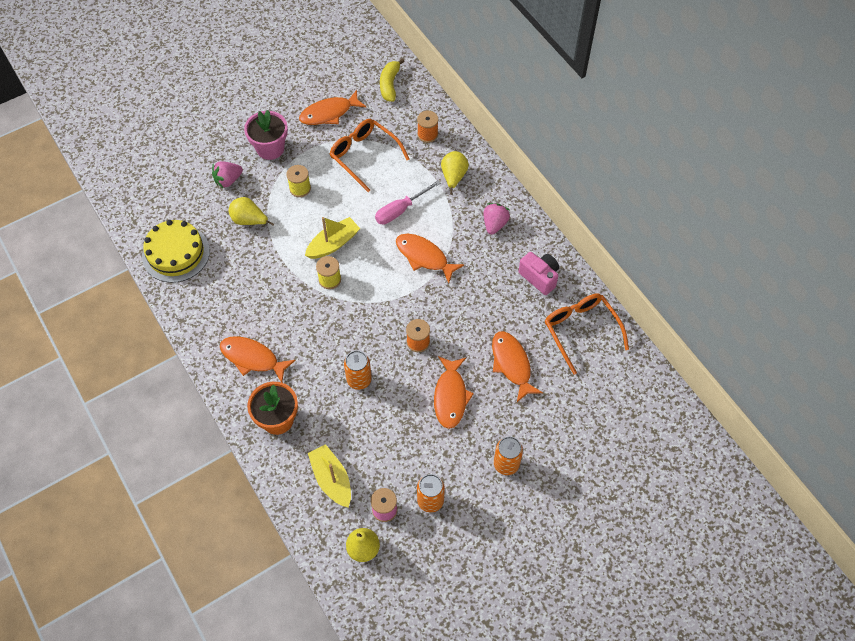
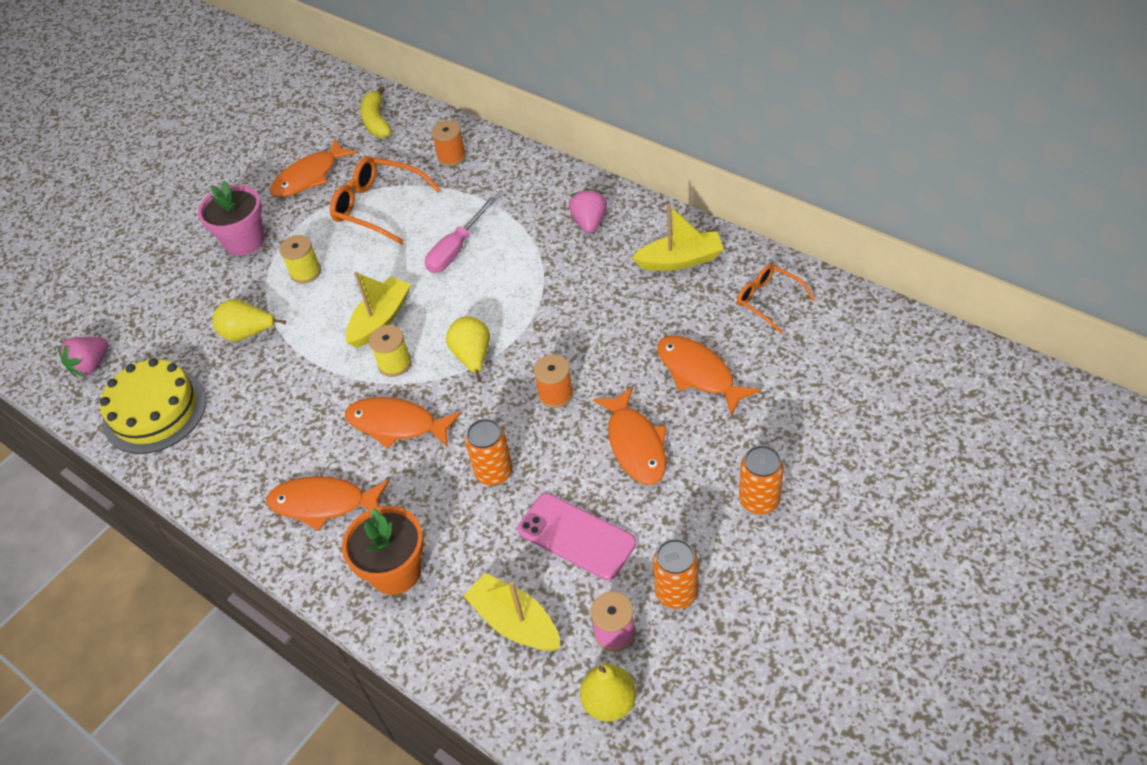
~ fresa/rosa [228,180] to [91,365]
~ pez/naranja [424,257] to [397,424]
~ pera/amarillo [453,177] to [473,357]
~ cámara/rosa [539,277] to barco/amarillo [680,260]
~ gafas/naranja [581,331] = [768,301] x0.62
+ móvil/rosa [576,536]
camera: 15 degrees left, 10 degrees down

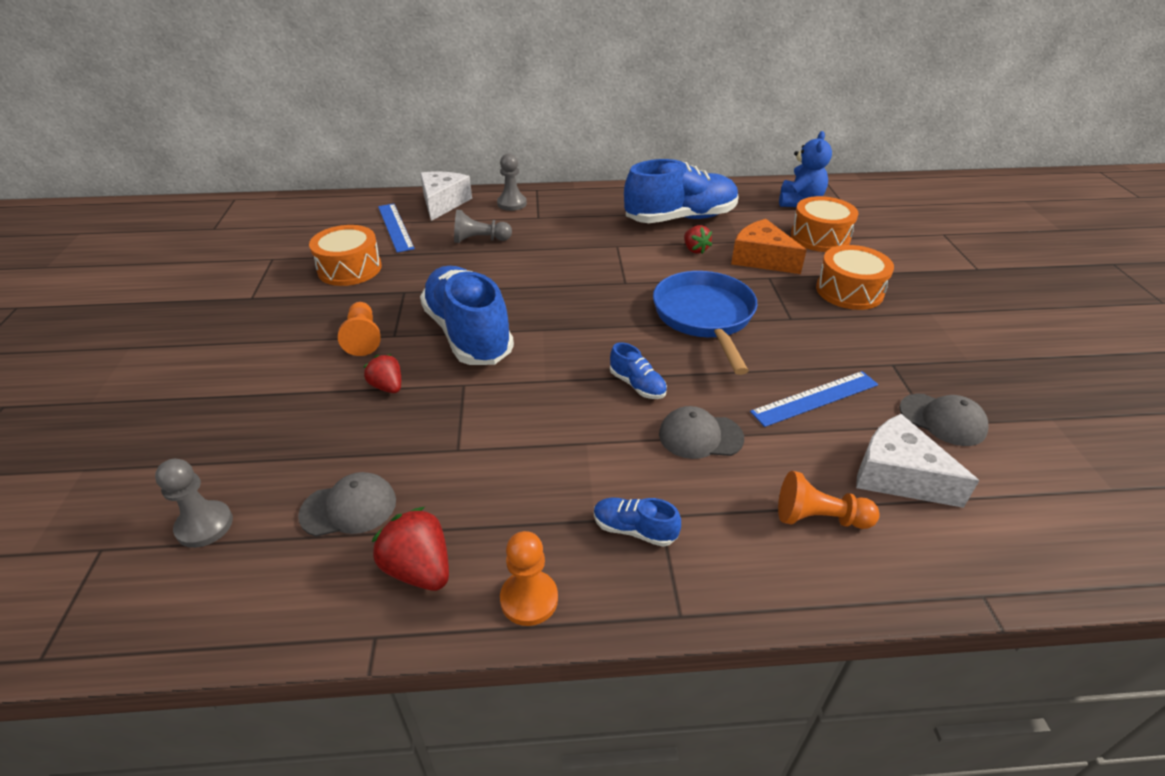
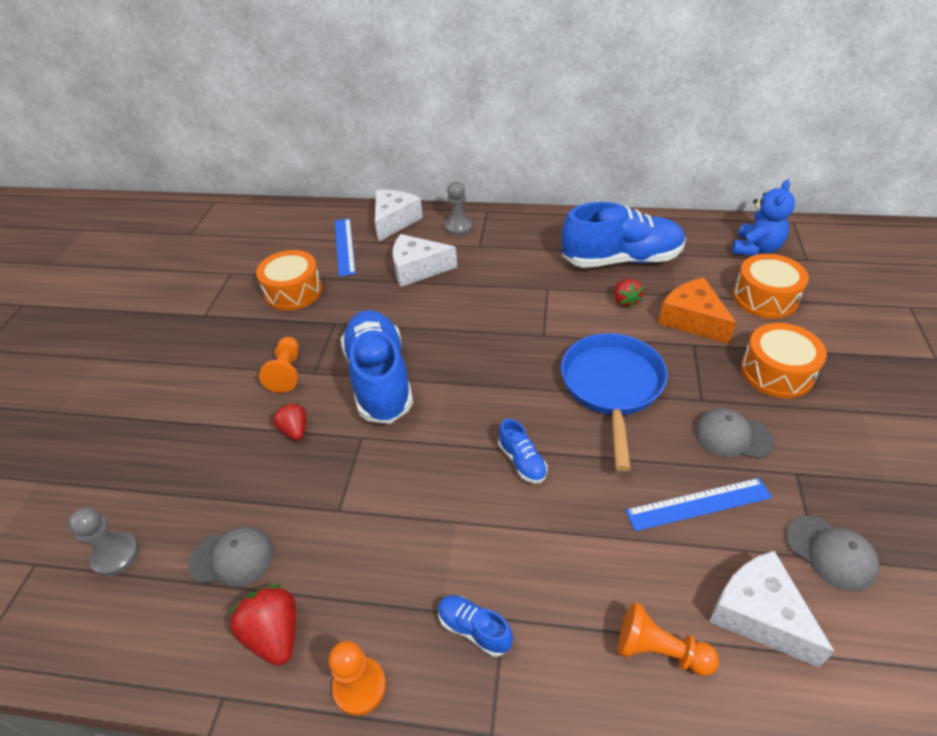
~ peón/gris [480,240] to queso/blanco [417,269]
~ gorra/gris [700,436] to [732,436]
camera: 15 degrees right, 5 degrees up

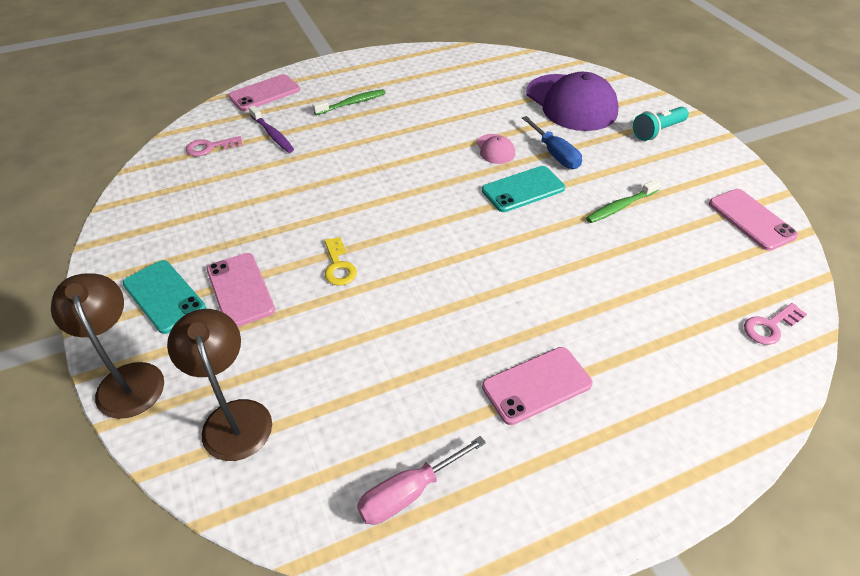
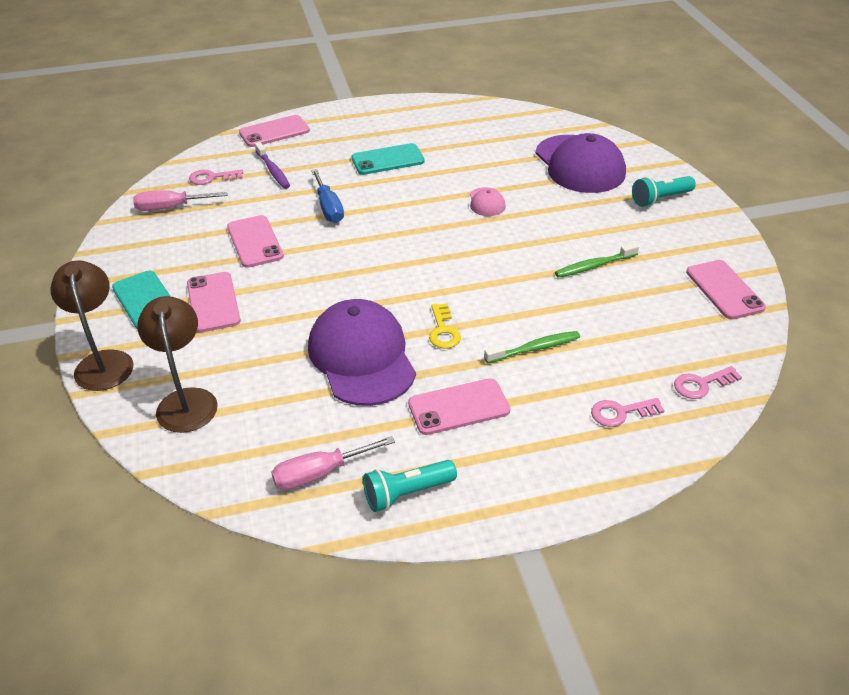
~ cepillo de dientes/verde [352,103] to [535,348]
~ llave/amarillo [338,266] to [443,331]
~ móvil/turquesa [523,189] to [387,160]
~ destornillador/azul [555,154] to [328,208]
+ destornillador/rosa [170,207]
+ móvil/rosa [255,242]
+ gorra/morado [362,357]
+ lámpara de mano/turquesa [407,493]
+ llave/rosa [621,413]
camera: 10 degrees right, 5 degrees down

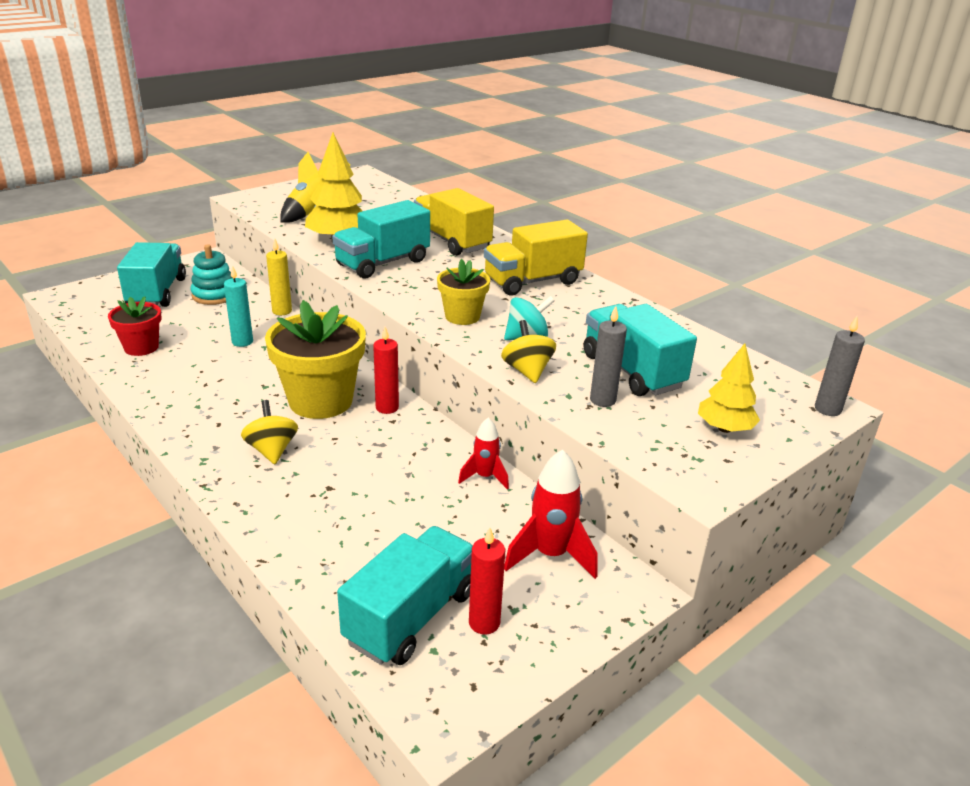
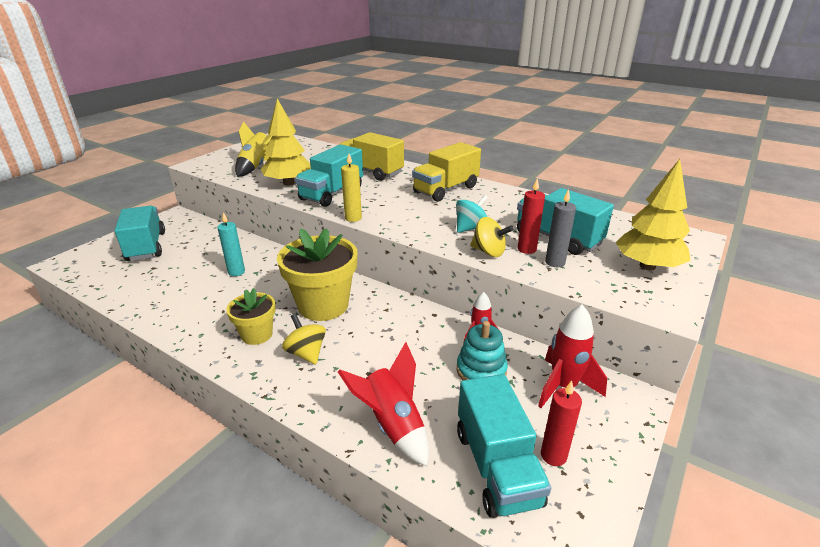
- maceta/rojo [141,347]
~ juguete apilable/turquesa [214,295] to [481,370]
~ vela/amarillo [282,311] to [353,218]
~ camión/turquesa [411,616] = [496,467] 150 degrees clockwise
~ vela/rojo [387,408] to [526,249]
~ maceta/amarillo [462,316] to [257,335]
~ peonza/amarillo [527,371] = [488,252] 150 degrees clockwise
~ árbol/amarillo [724,428] = [647,266] x1.57
- vela/gris [827,409]
+ cohete/rojo [392,425]
camera: 15 degrees left, 0 degrees up

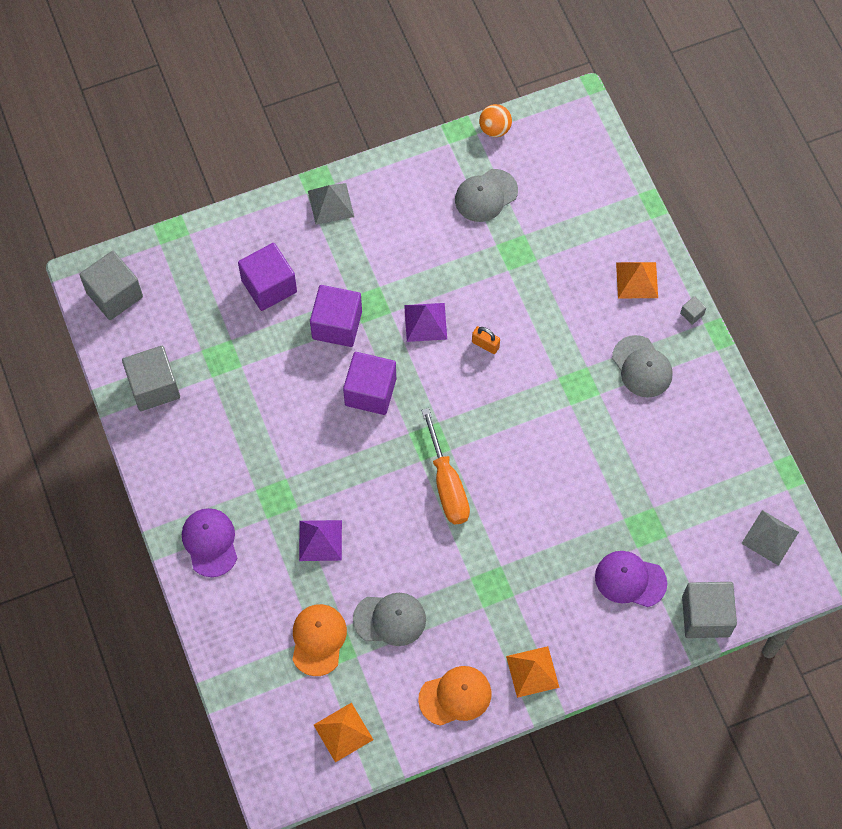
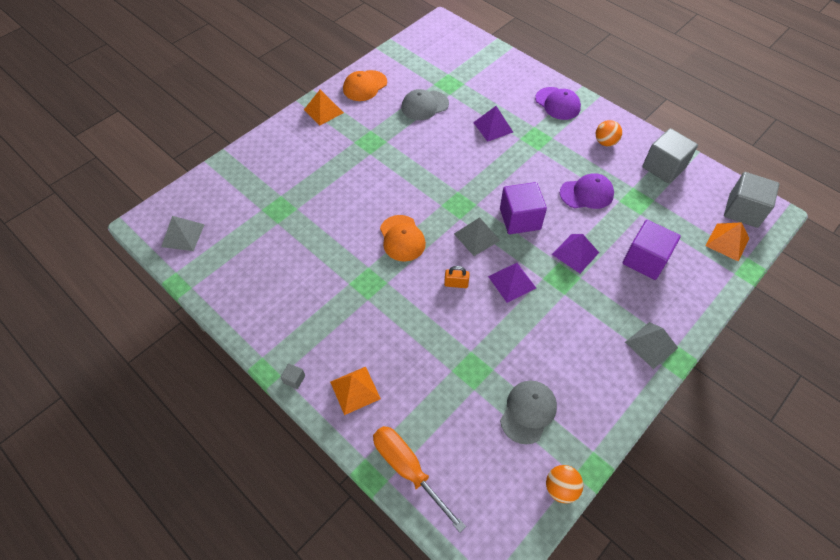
~ gorra/naranja [318,640] to [402,238]
~ cubo/morado [337,325] to pirámide/morado [575,253]
~ pirámide/naranja [343,732] to [727,242]
~ destornillador/naranja [447,483] to [408,470]
~ gorra/morado [630,580] to [586,193]
- gorra/gris [642,367]
- cubo/gris [705,616]
+ pirámide/gris [477,237]
+ pelota/naranja [605,142]
camera: 155 degrees right, 10 degrees down

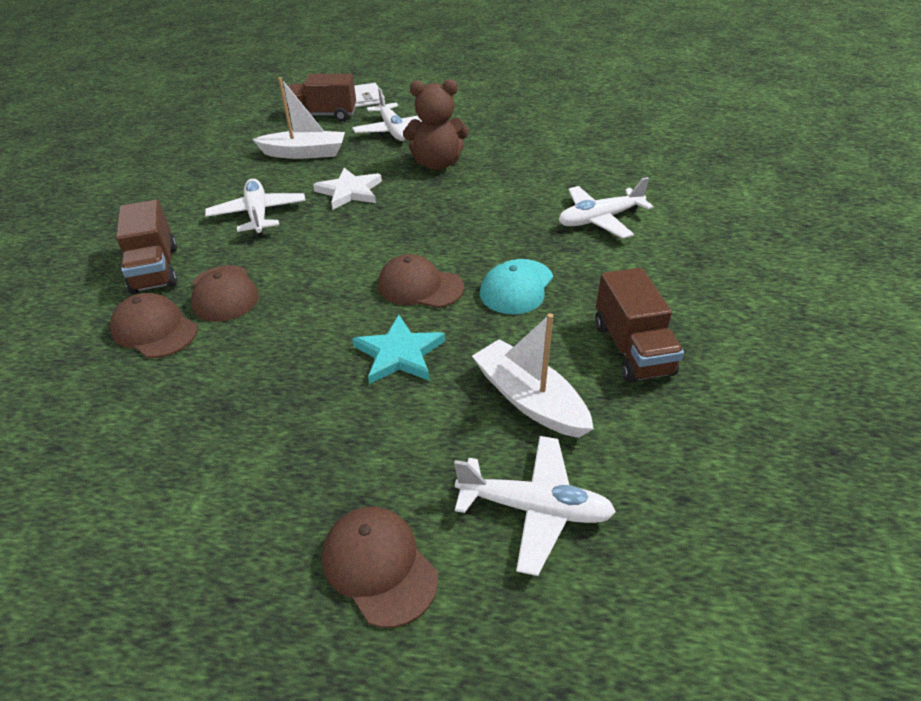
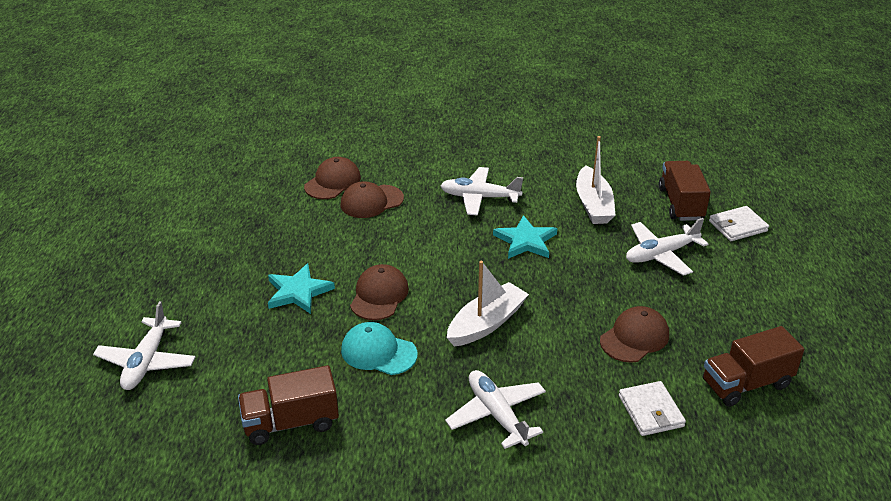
~ camión/marrón [155,269] to [746,384]
~ avión/blanco [258,214] = [479,197] 150 degrees counterclockwise
~ estrella/blanco [350,191] to estrella/turquesa [526,241]
~ gorra/marrón [379,566] to [634,338]
- osito/marrón [437,164]
~ barco/blanco [529,399] to [486,323]
+ cartera/blanco [650,411]
camera: 85 degrees right, 5 degrees down

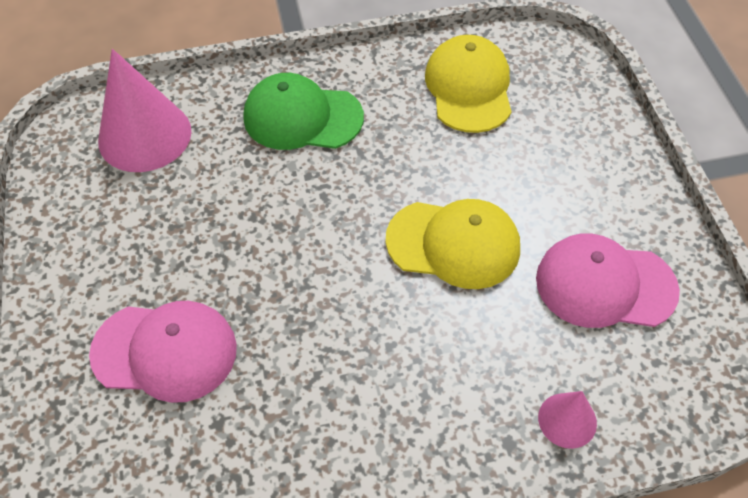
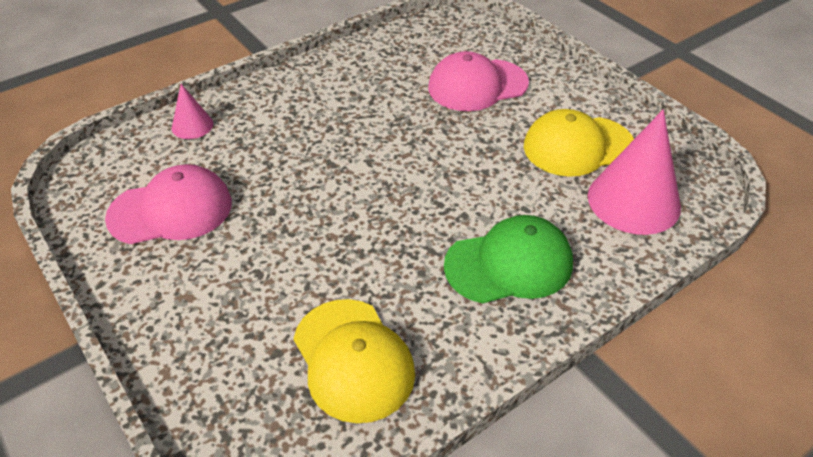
~ gorra/amarillo [453,244] to [577,146]
camera: 155 degrees right, 10 degrees down

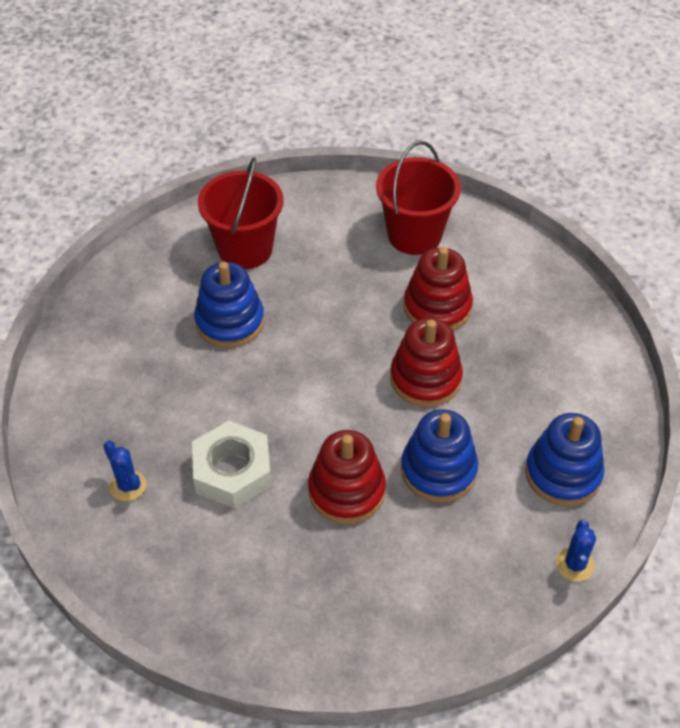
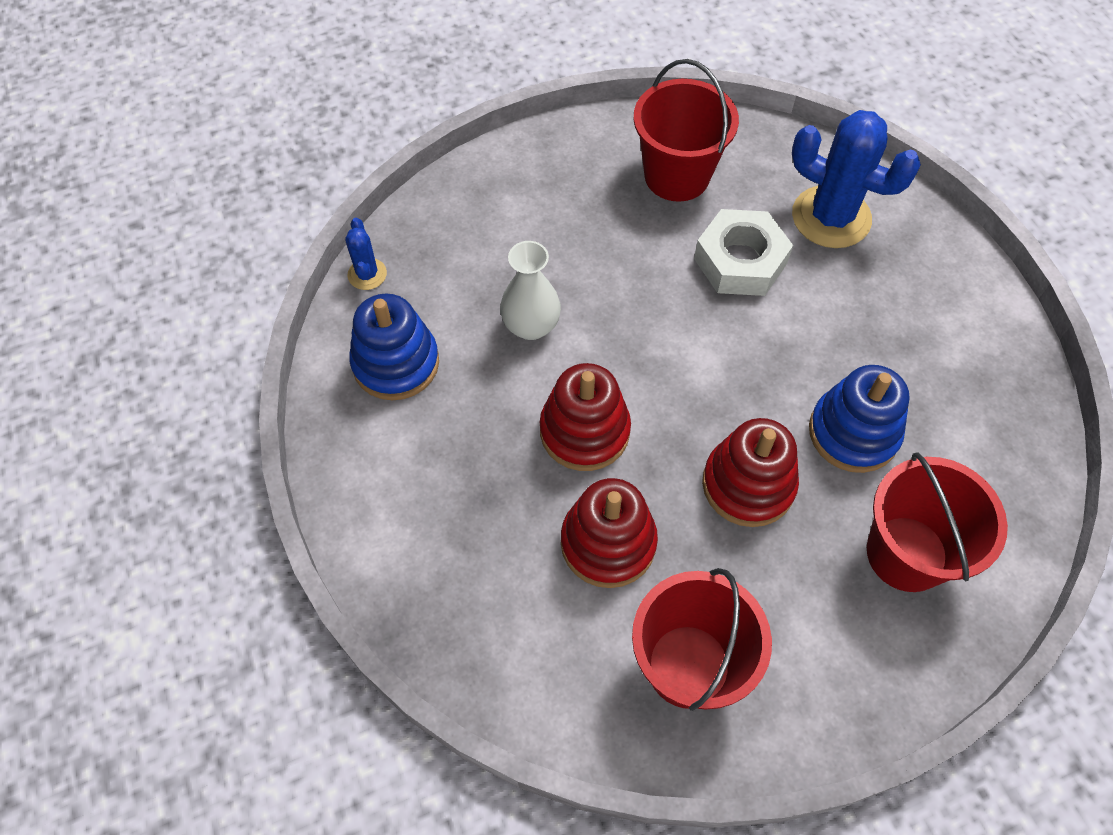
~ cactus/azul [128,486] = [831,217] x2.09
~ juguete apilable/rojo [346,491] to [748,484]
~ juguete apilable/azul [438,470] to florero/blanco [531,326]
+ balde/rojo [677,176]
camera: 160 degrees right, 10 degrees up

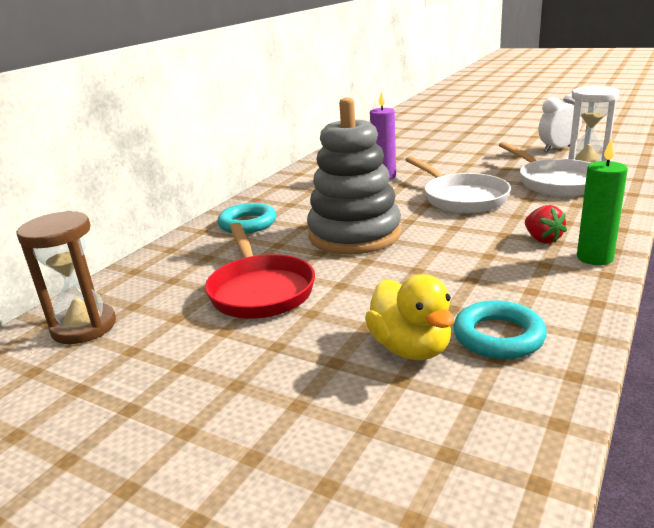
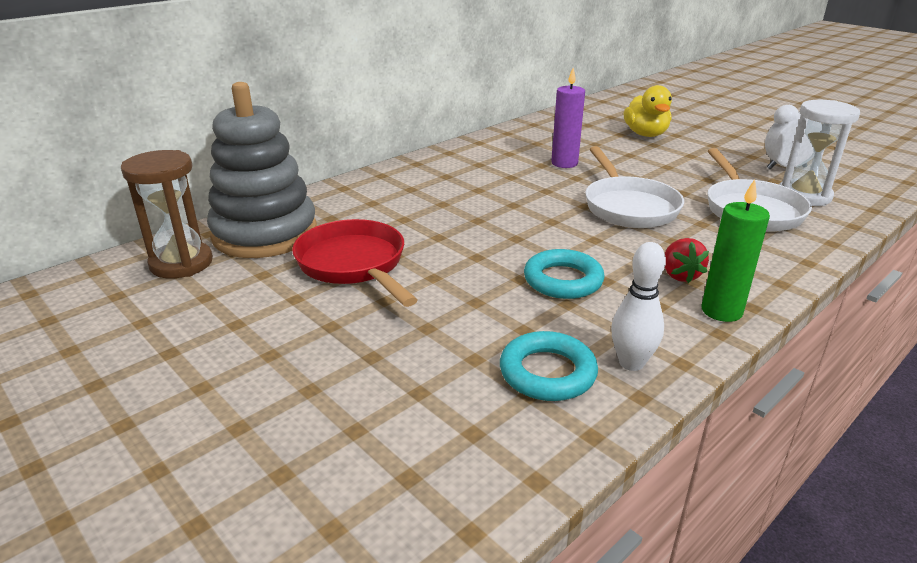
~ sartén/rojo [260,290] = [354,265] 150 degrees clockwise
~ anillo/turquesa [247,223] to [563,280]
~ juguete apilable/gris [354,235] to [265,233]
~ pato/amarillo [411,348] to [645,134]
+ bolo/blanco [631,363]
camera: 15 degrees right, 5 degrees up

